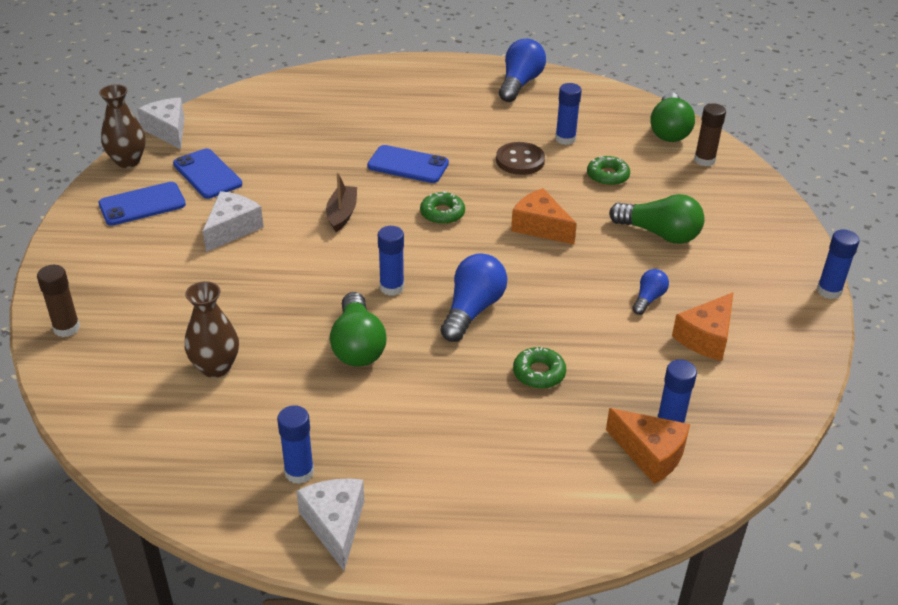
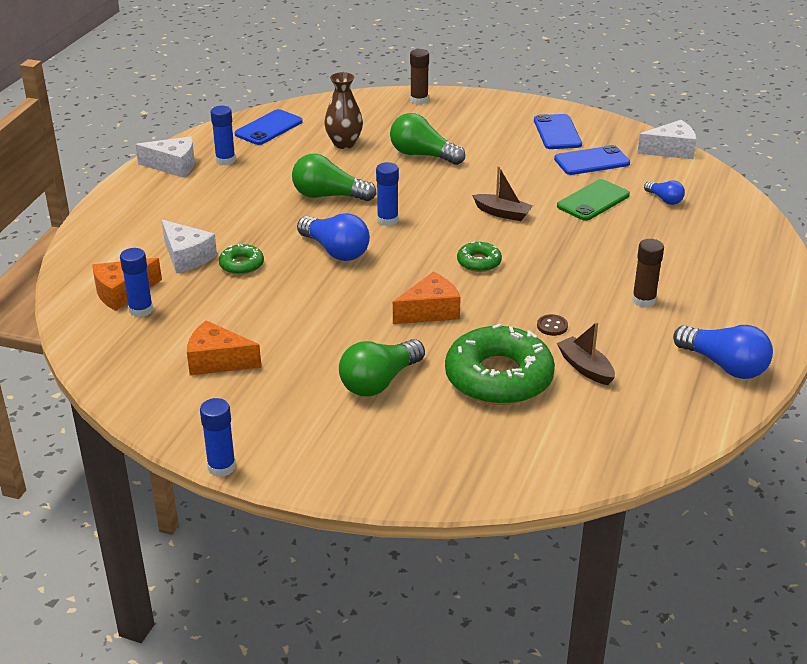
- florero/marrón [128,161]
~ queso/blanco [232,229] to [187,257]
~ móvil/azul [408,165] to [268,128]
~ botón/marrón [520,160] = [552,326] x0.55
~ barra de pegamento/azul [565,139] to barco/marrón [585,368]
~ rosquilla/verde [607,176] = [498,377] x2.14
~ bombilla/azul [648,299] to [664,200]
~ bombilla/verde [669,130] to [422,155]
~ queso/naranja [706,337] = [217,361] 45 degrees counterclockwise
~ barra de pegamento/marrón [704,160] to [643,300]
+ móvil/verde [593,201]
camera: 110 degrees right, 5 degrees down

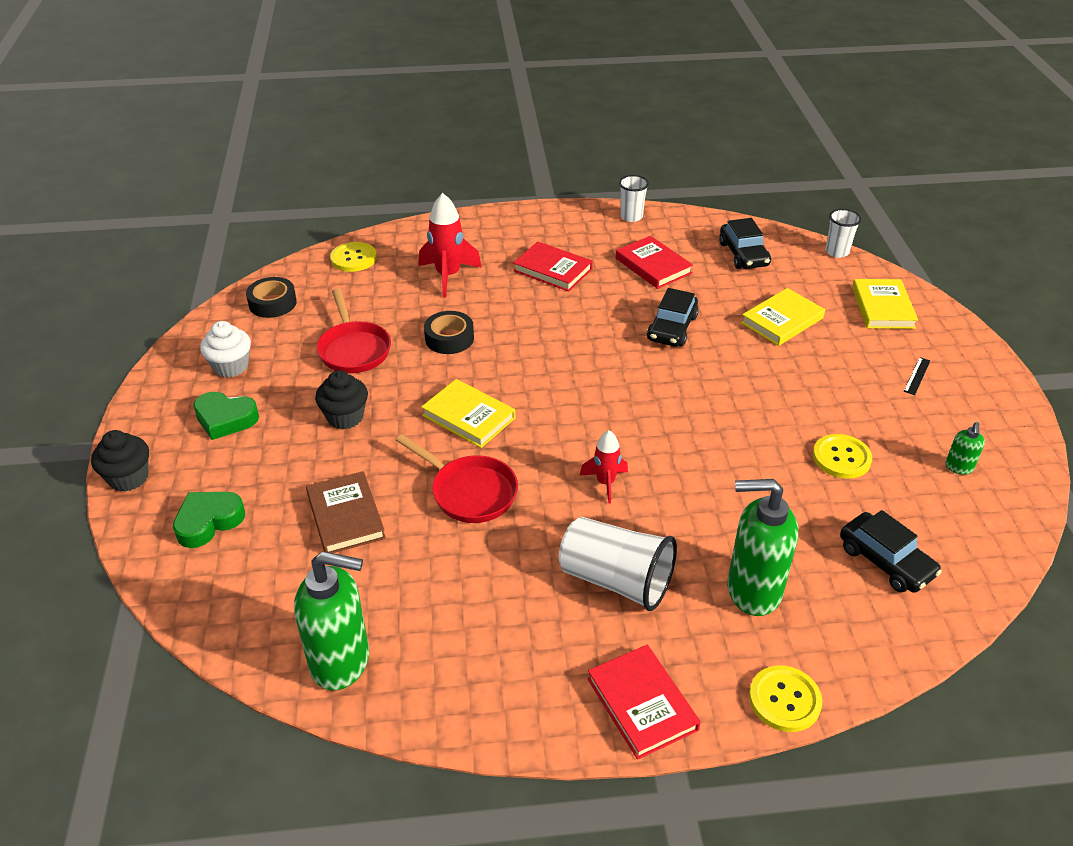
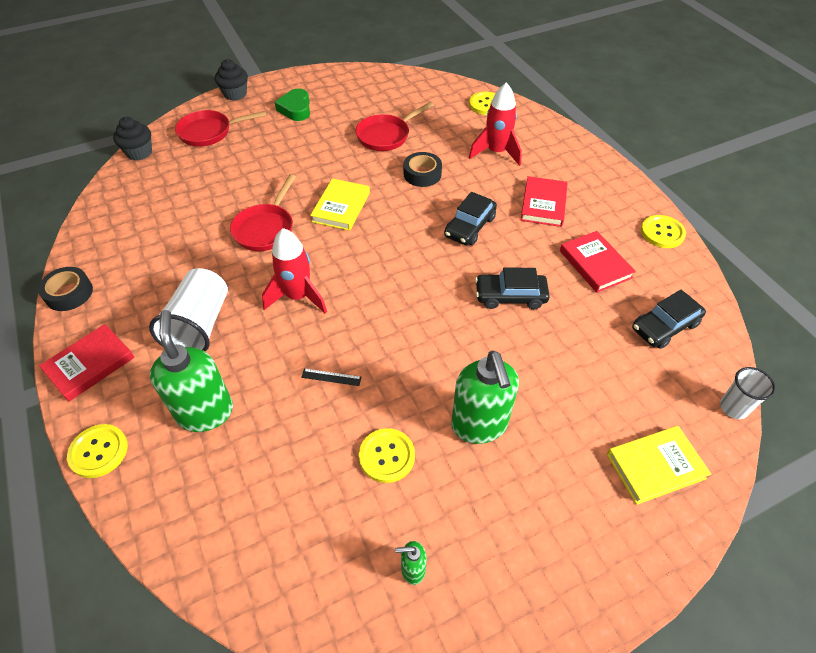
~ corazón/verde [208,522] to sartén/rojo [209,132]
- magdalena/blanco [231,366]
~ cinta adhesiva/negro [272,303] to [69,293]
~ dispensador de jabón/verde [341,662] to [479,425]
- libro/marrón [345,516]
~ magdalena/negro [345,417] to [139,152]
~ cohete/rojo [605,483] = [298,296] x1.63
~ libro/rojo [653,266] = [595,264] 60 degrees counterclockwise
~ vaso/blanco [631,217] to botón/amarillo [662,233]
- libro/amarillo [782,320]
~ coche/negro [886,561] to [469,227]
~ regla/negro [917,376] to [331,377]
camera: 70 degrees right, 10 degrees up

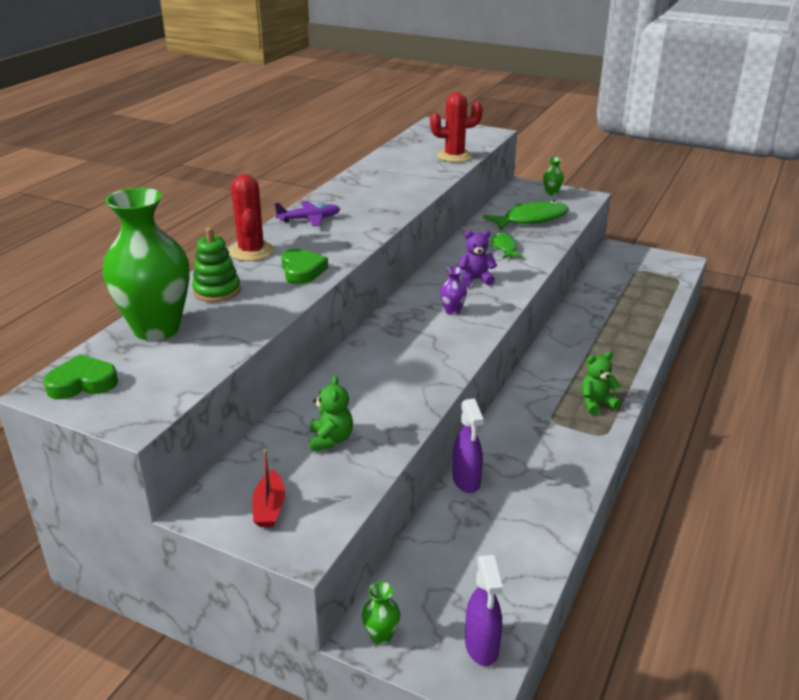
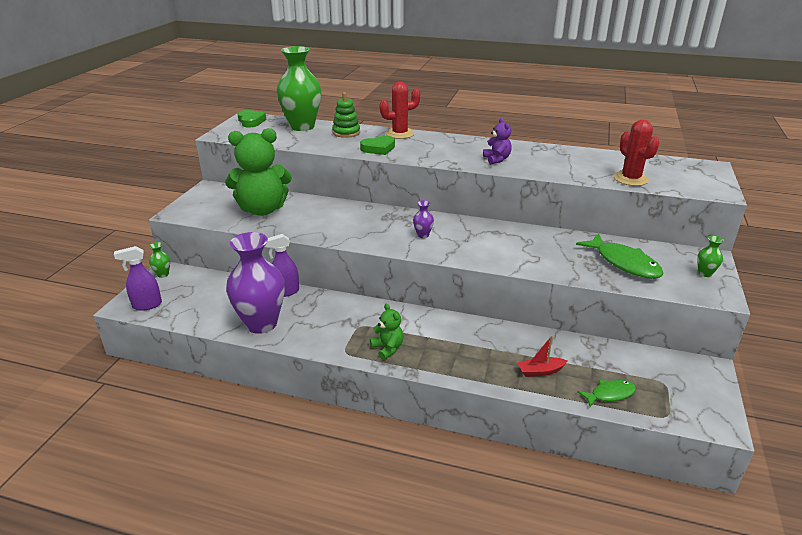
~ barco/rojo [269,507] to [540,371]
- avión/morado [309,219]
~ osito/verde [330,440] = [262,210] x2.18
~ osito/morado [476,279] to [497,159]
~ pez/verde [504,247] to [610,394]
+ florero/morado [261,324]
camera: 80 degrees right, 0 degrees up

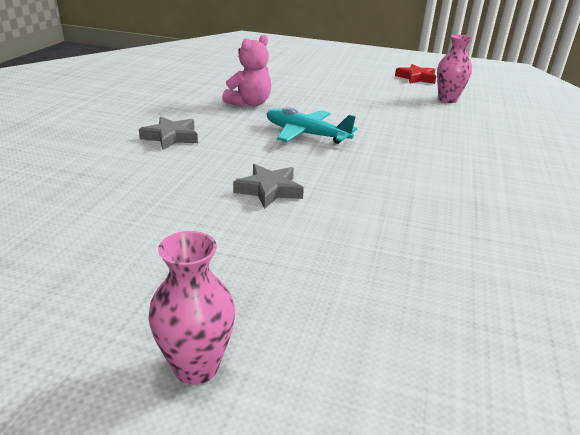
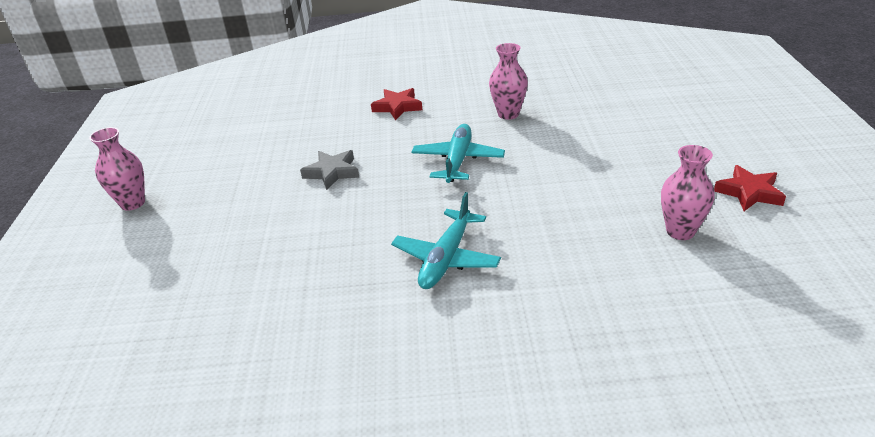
~ estrella/gris [171,137] to estrella/rojo [397,107]
~ osito/rosa [249,103] to florero/rosa [508,114]
+ avión/turquesa [446,258]
camera: 75 degrees right, 5 degrees up

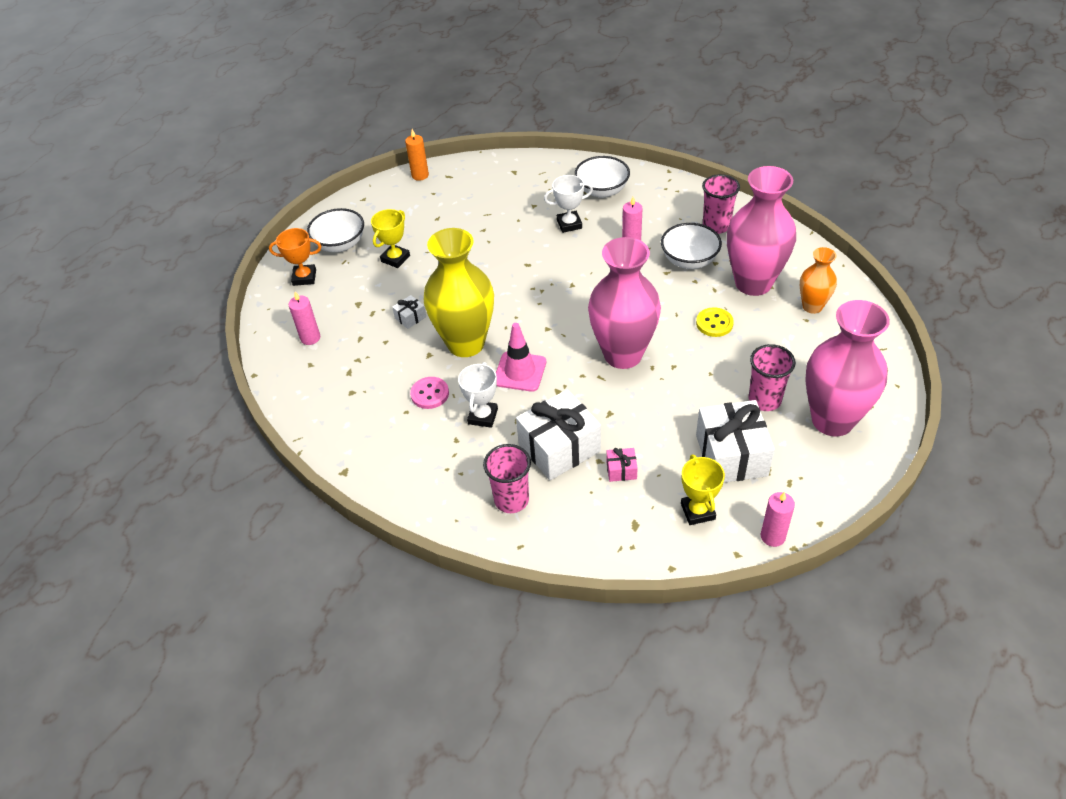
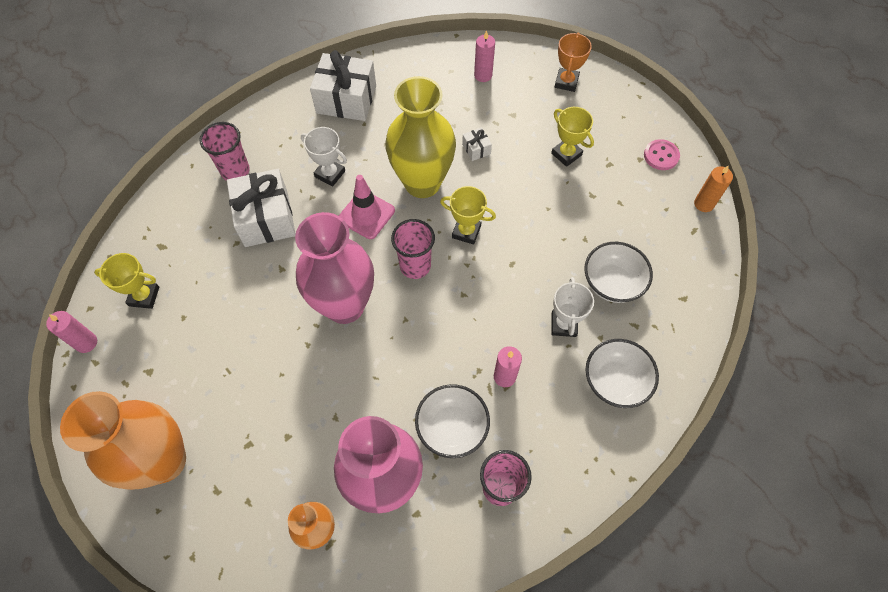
~ cuenco/blanco [340,244] to [612,283]
~ botón/rosa [430,394] to [661,156]
- regalo/rosa [621,470]
- botón/amarillo [714,323]
~ regalo/blanco [731,455] to [346,99]
~ vaso/rosa [764,400] to [415,266]
~ florero/rosa [832,420] to florero/naranja [164,461]
+ trofeo/amarillo [466,232]
camera: 105 degrees right, 15 degrees up

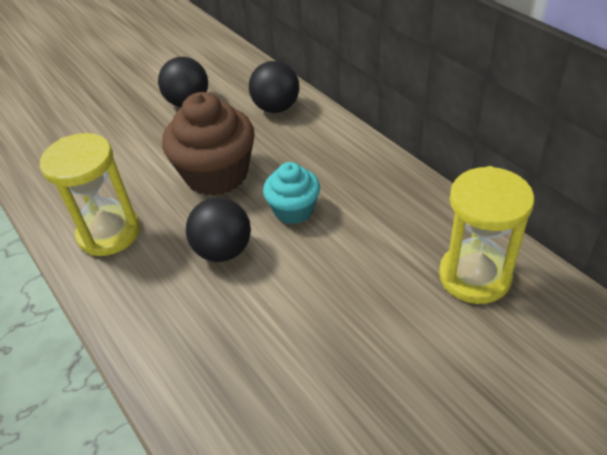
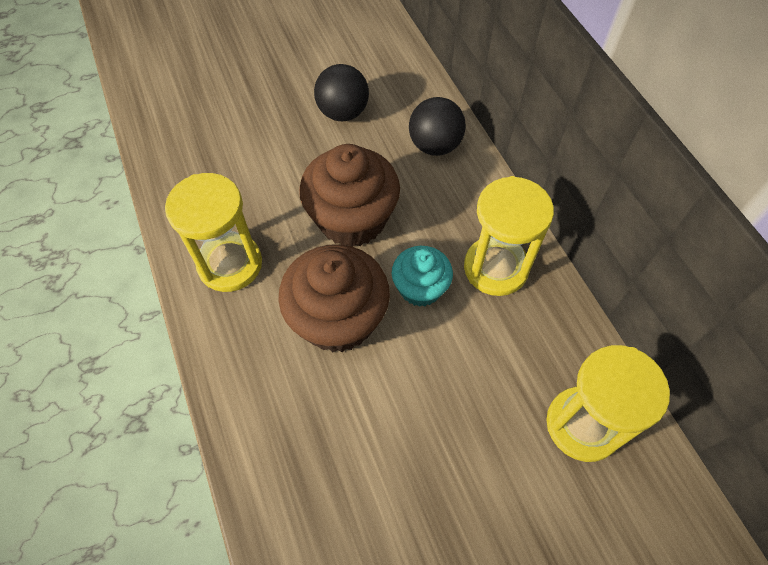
~ pelota/negro [223,250] to magdalena/marrón [338,319]
+ reloj de arena/amarillo [495,268]
camera: 10 degrees right, 15 degrees up

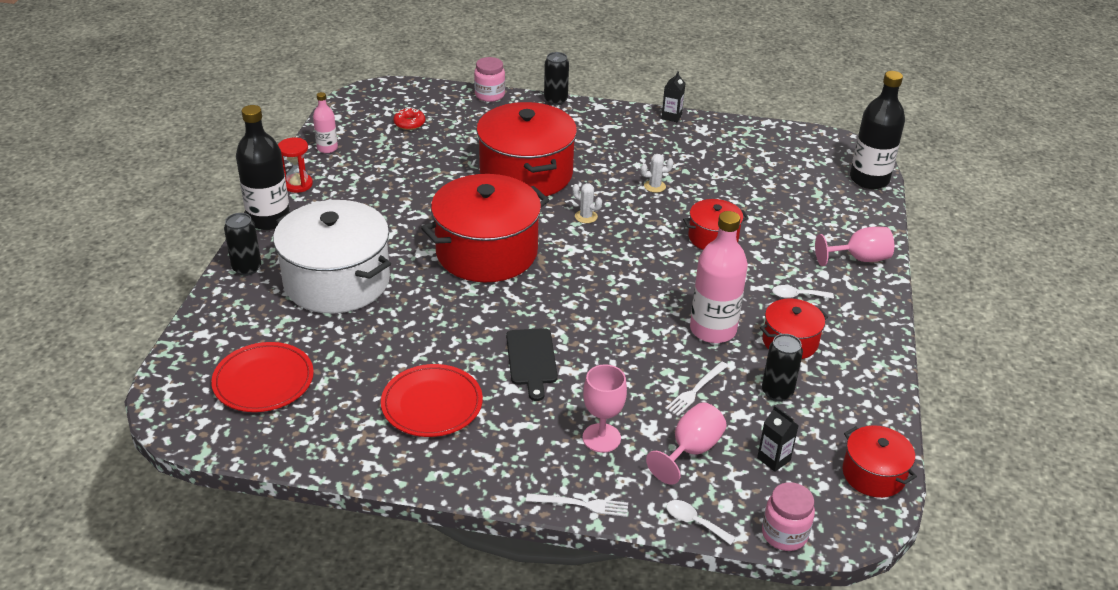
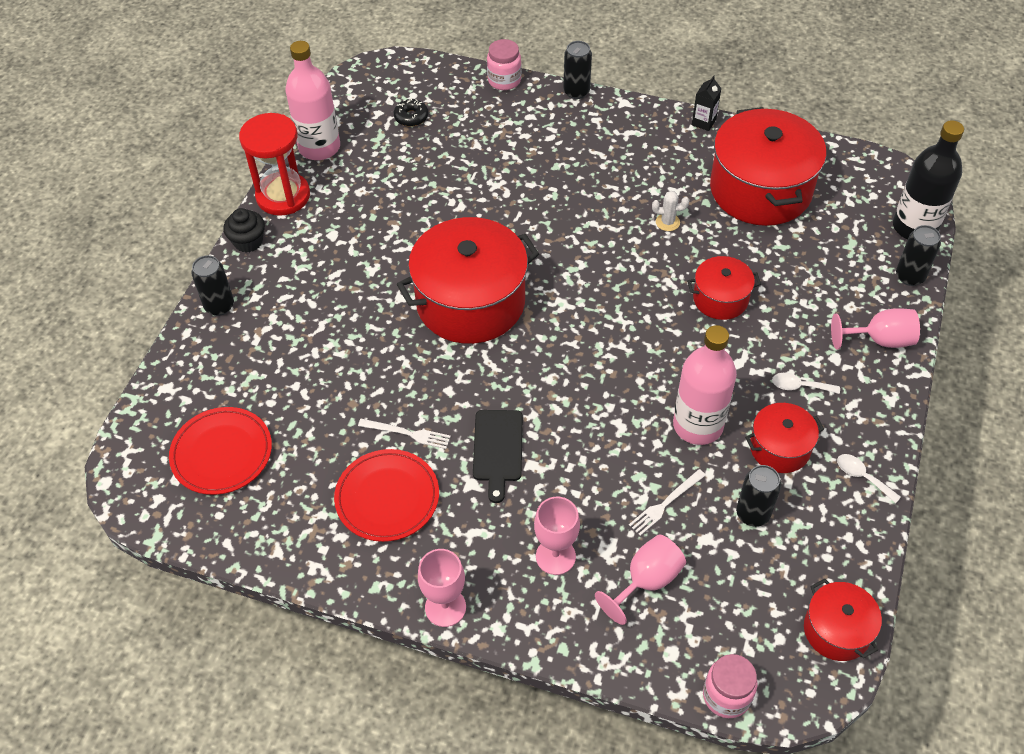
~ botella/negro [269,219] to magdalena/negro [248,242]
- olla/blanco [337,281]
~ reloj de arena/rojo [298,184] = [283,196] x1.74
~ botella/rosa [327,148] = [319,147] x1.89
~ rosquilla/rojo [409,123] to rosquilla/negro [411,117]
~ olla/rojo [526,173] to [760,189]
~ tenedor/blanco [581,504] to [407,433]
- cactus/blanco [586,216]
~ cuchara/blanco [694,522] to [862,477]
- cartón de leche/negro [773,459]
+ copa/rosa [445,607]
+ lata/negro [910,276]
camera: 10 degrees right, 15 degrees up

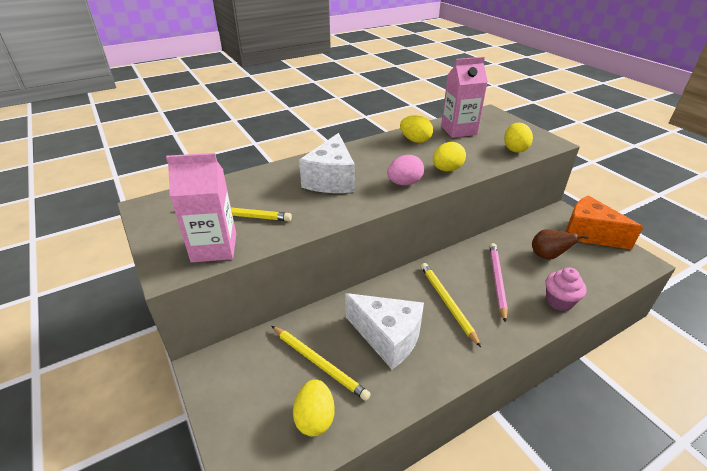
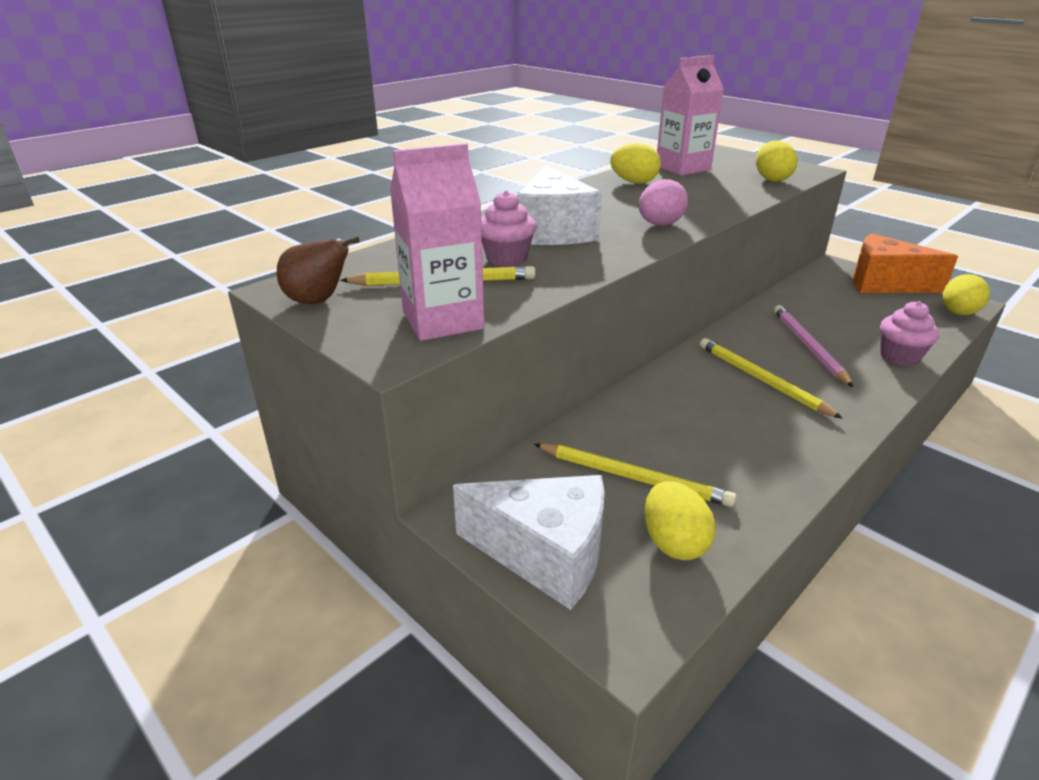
~ queso/blanco [387,337] to [545,554]
~ huevo/amarillo [447,169] to [958,313]
~ pera/marrón [547,256] to [318,301]
+ magdalena/rosa [506,259]
camera: 15 degrees left, 5 degrees down

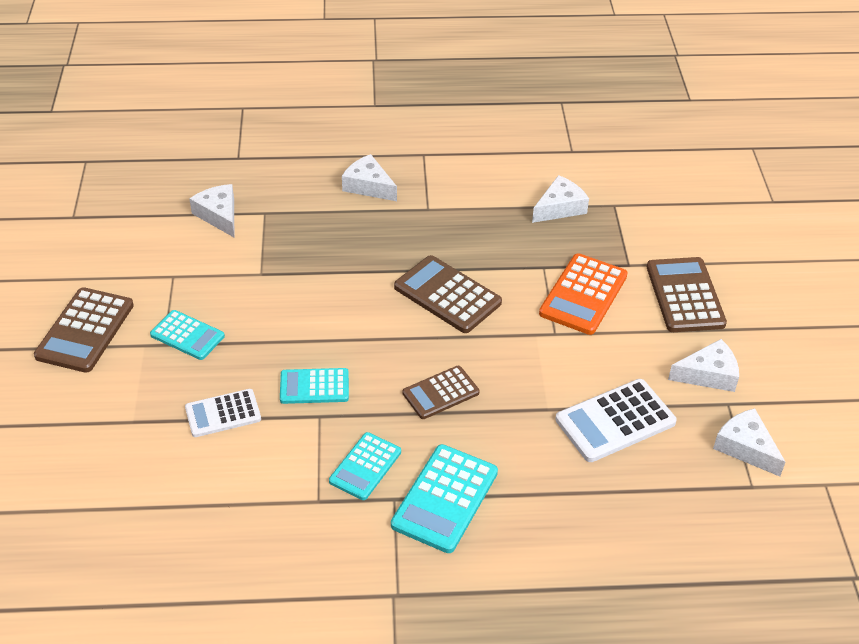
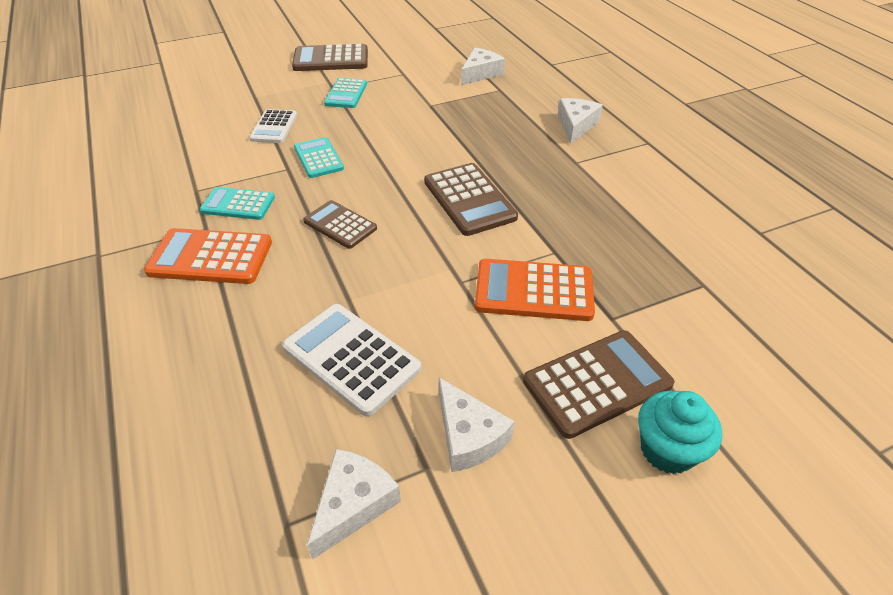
~ calculadora/blanco [223,413] = [274,127] 135 degrees counterclockwise
~ calculadora/turquesa [444,498] to calculadora/naranja [211,257]
~ calculadora/marrón [447,295] = [469,200] 135 degrees clockwise
- queso/blanco [560,207]
+ magdalena/turquesa [667,450]
camera: 70 degrees right, 0 degrees up

